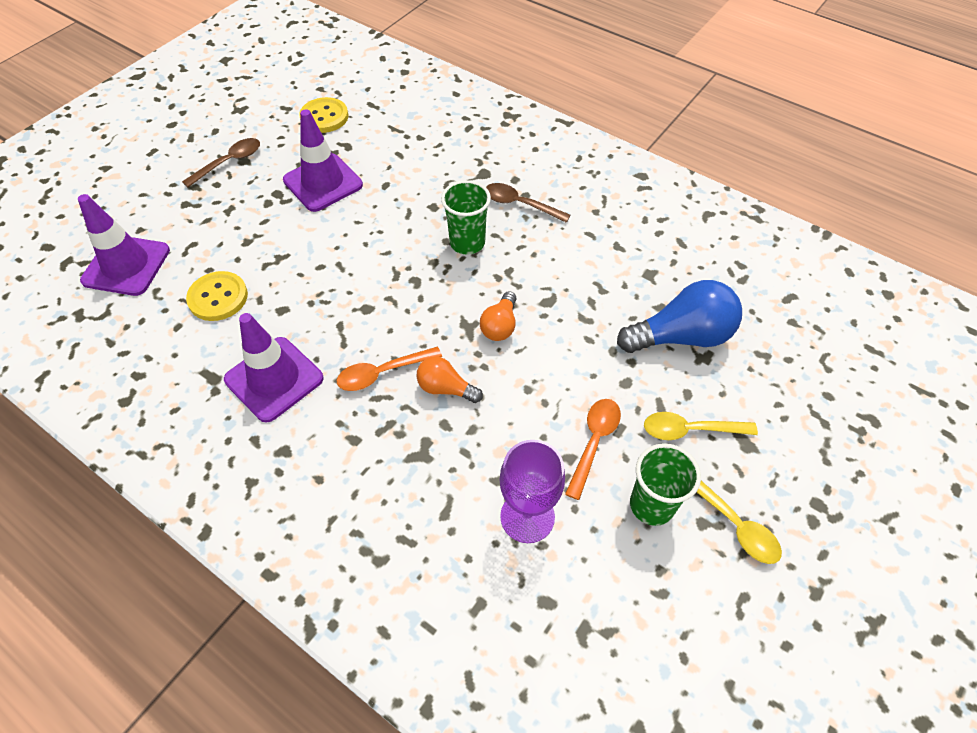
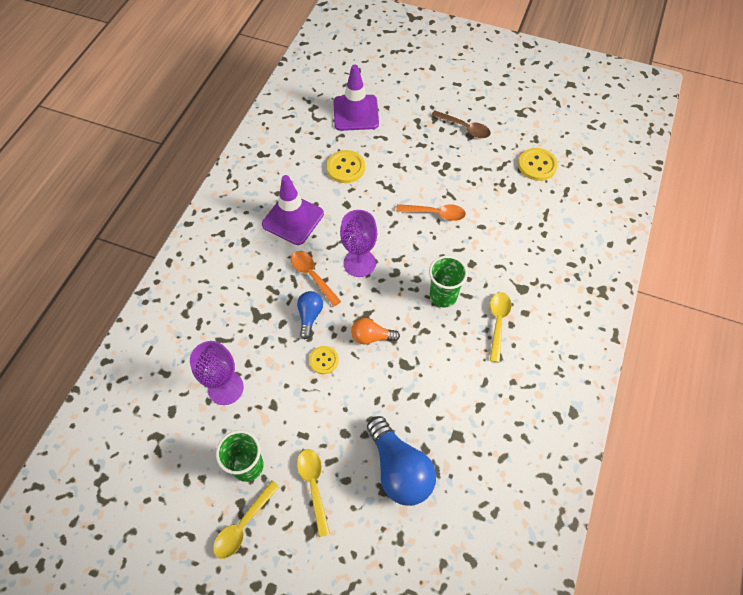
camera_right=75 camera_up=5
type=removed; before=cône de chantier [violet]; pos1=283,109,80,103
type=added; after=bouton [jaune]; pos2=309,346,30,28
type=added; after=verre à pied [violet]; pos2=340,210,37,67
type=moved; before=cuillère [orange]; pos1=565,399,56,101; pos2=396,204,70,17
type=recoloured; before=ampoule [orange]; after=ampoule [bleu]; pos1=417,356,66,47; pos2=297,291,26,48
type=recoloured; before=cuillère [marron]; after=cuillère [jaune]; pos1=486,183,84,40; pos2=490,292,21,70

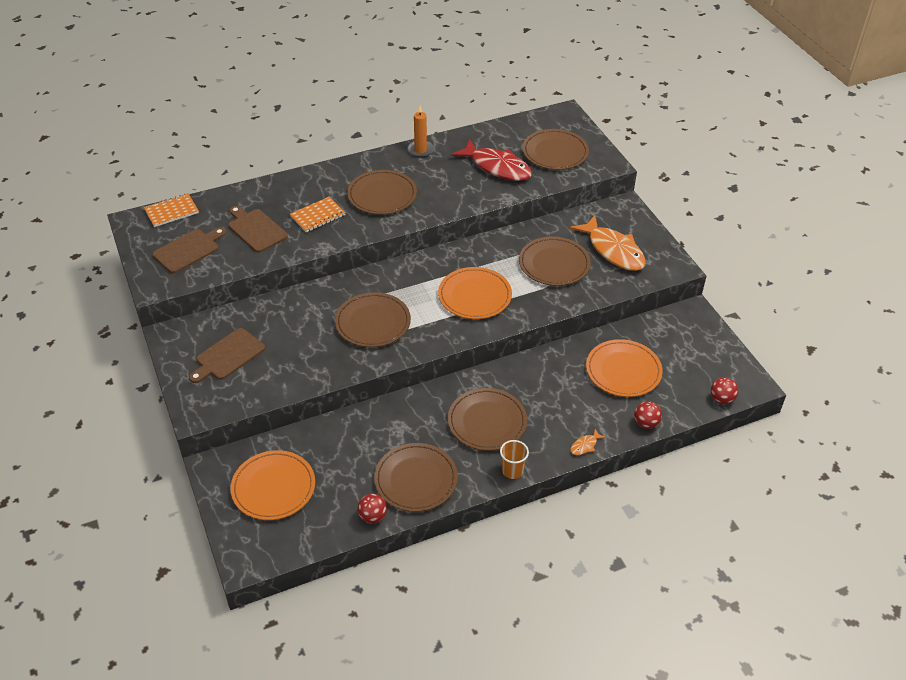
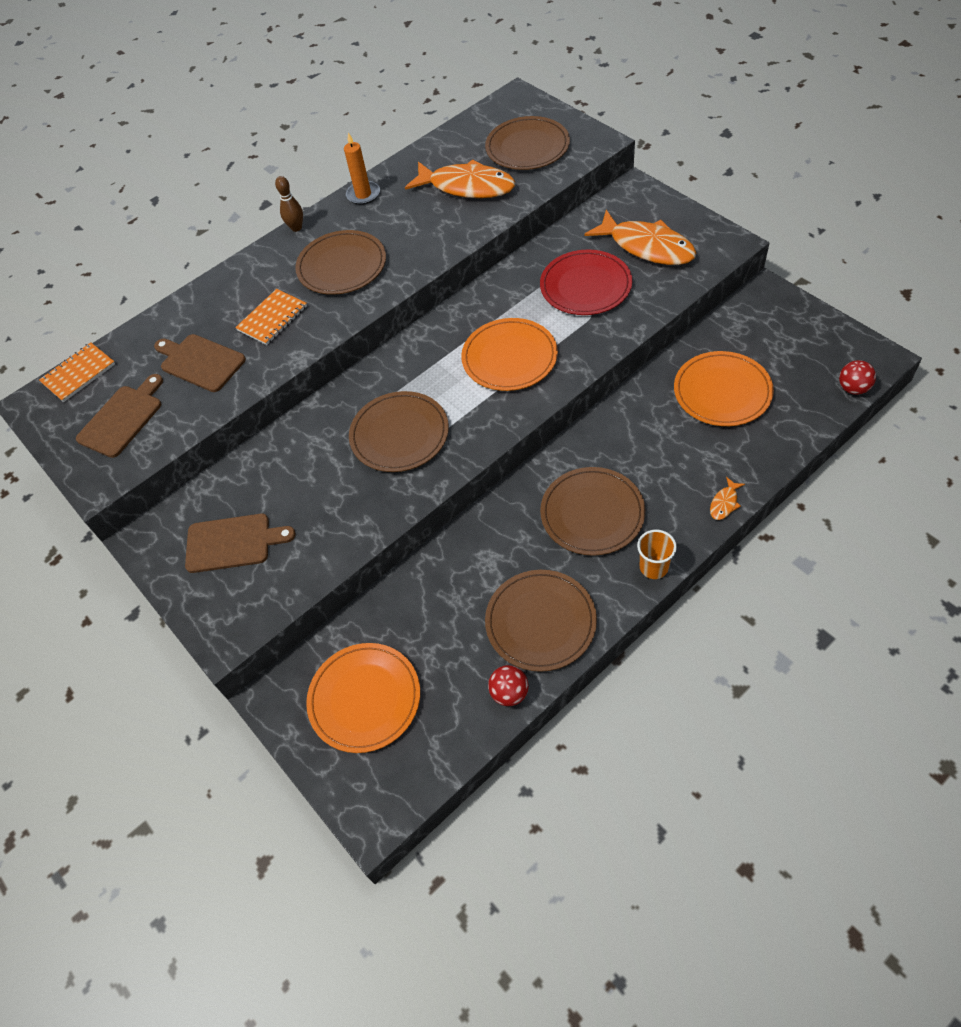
camera_right=-10 camera_up=10
type=removed; before=balle [rouge]; pos1=634,401,28,28
type=added; after=quille [marron]; pos2=275,176,28,56
type=recoloured; before=poisson [rouge]; after=poisson [orange]; pos1=451,139,81,42; pos2=405,159,110,39
type=recoloured; before=assiette [marron]; after=assiette [rouge]; pos1=519,236,72,50; pos2=540,250,92,65
type=turned; before=planche à découper [marron]; pos1=189,328,76,55; pos2=185,514,111,59; turn=-120

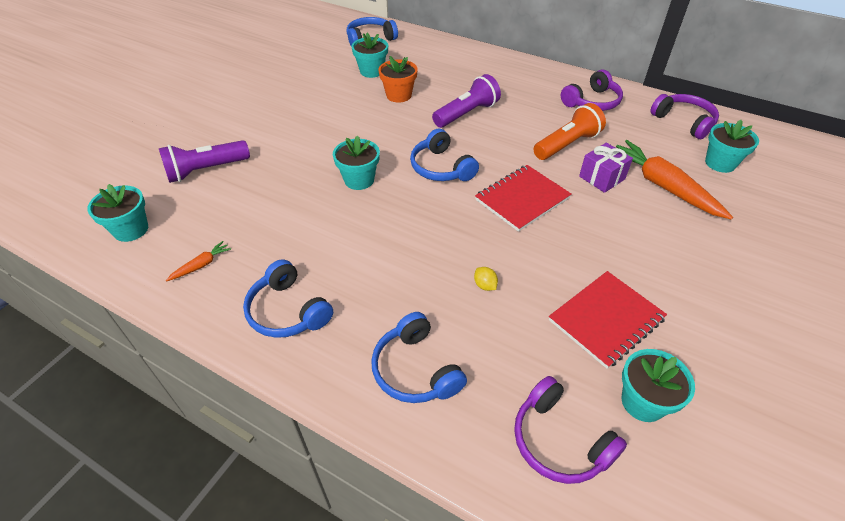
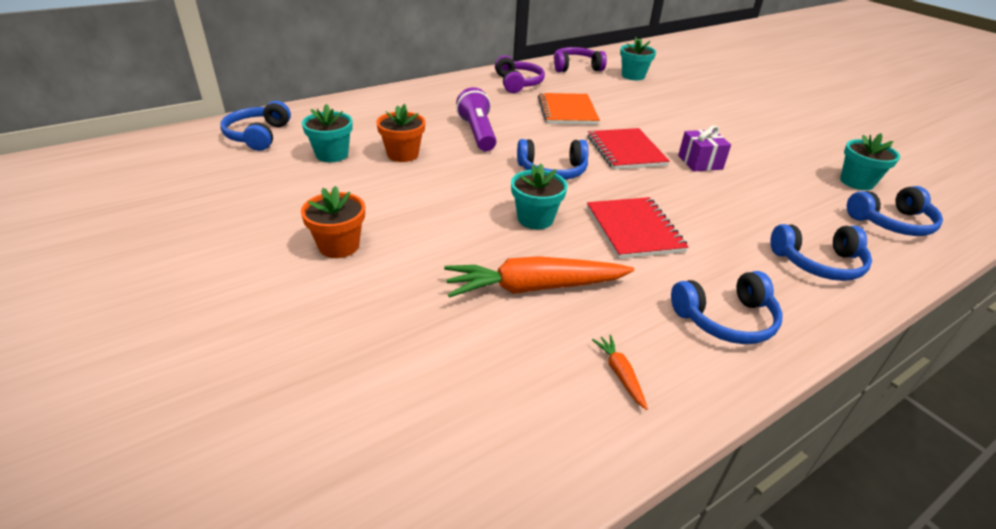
camera_right=-65 camera_up=-10
type=removed; before=pot de fleurs [turquoise]; pos1=87,184,61,58
type=removed; before=lampe de poche [violet]; pos1=159,140,91,43
type=removed; before=citron [jaune]; pos1=474,267,24,24
type=added; after=pot de fleurs [orange]; pos2=301,186,64,72
type=moved; before=carnet [rouge]; pos1=549,271,118,98; pos2=587,197,102,62
type=moved; before=cadeau [violet]; pos1=579,143,54,50; pos2=678,125,53,47
type=moved; before=carotte [orange]; pos1=616,140,117,80; pos2=444,256,190,42
type=replaced; before=lampe de poche [orange]; after=carnet [orange]; pos1=533,103,73,57; pos2=538,93,62,32
type=recoloured; before=casque audio [violet]; after=casque audio [bleu]; pos1=514,376,113,108; pos2=847,186,96,50

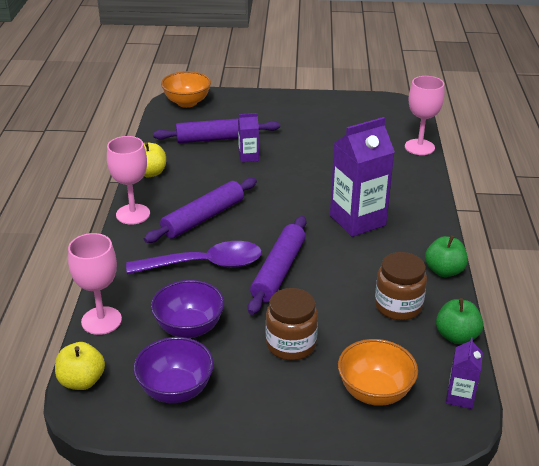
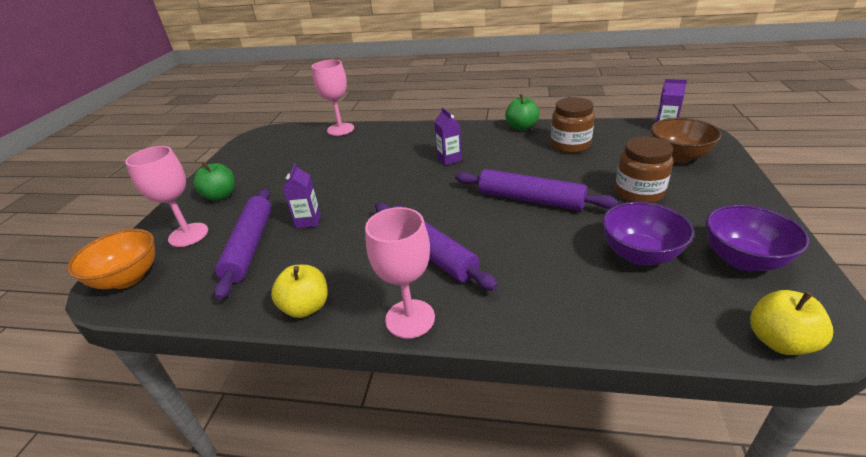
camera_right=-80 camera_up=0
type=removed; before=cuillère [violet]; pos1=126,241,136,33
type=moved; before=verre à pied [rose]; pos1=68,233,54,102; pos2=125,146,83,101
type=moved; before=pomme [vert]; pos1=436,298,47,46; pos2=193,162,42,39
type=recoloured; before=bol [orange]; after=bol [marron]; pos1=338,339,80,67; pos2=651,118,71,45
type=resized; before=brique de lait [violet]; pos1=330,117,65,120; pos2=434,107,28,58; scale=0.49

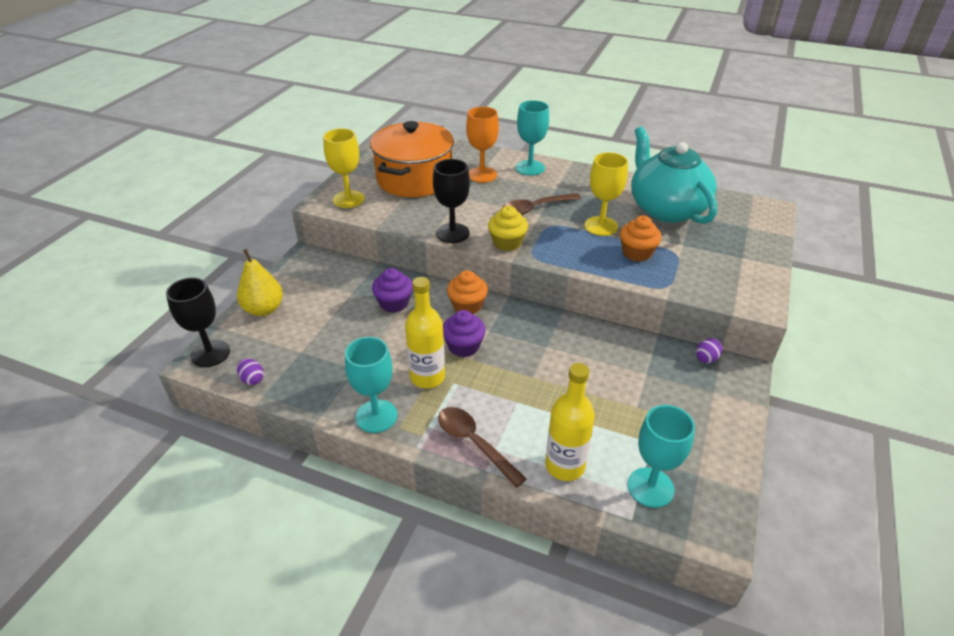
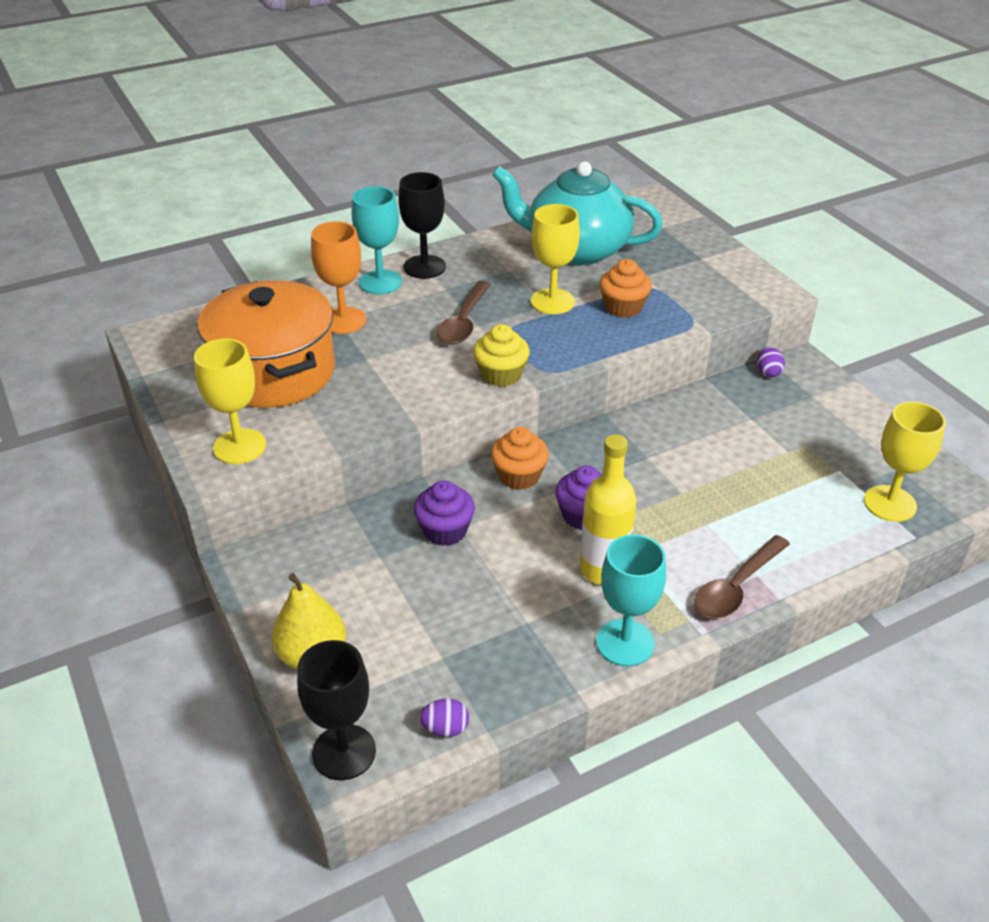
camera_right=-50 camera_up=0
type=removed; before=bouteille [jaune]; pos1=545,363,50,118
type=moved; before=verre à pied [noir]; pos1=433,159,37,84; pos2=398,172,48,107
type=recoloured; before=verre à pied [turquoise]; after=verre à pied [jaune]; pos1=627,405,68,103; pos2=864,402,82,120
type=turned; before=cuillère [marron]; pos1=438,407,89,81; pos2=695,535,95,84; turn=-45

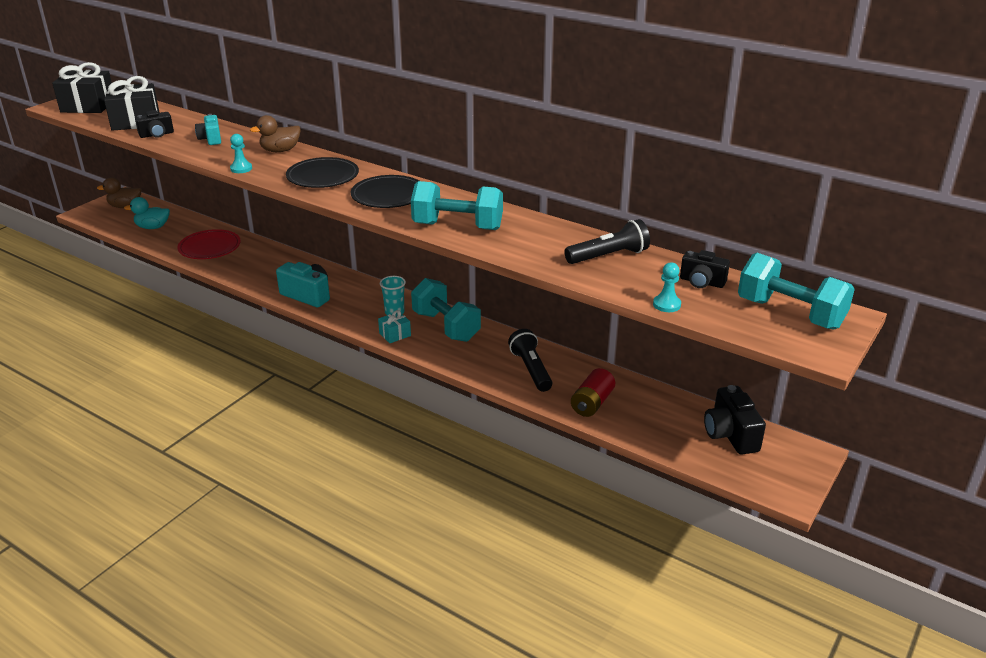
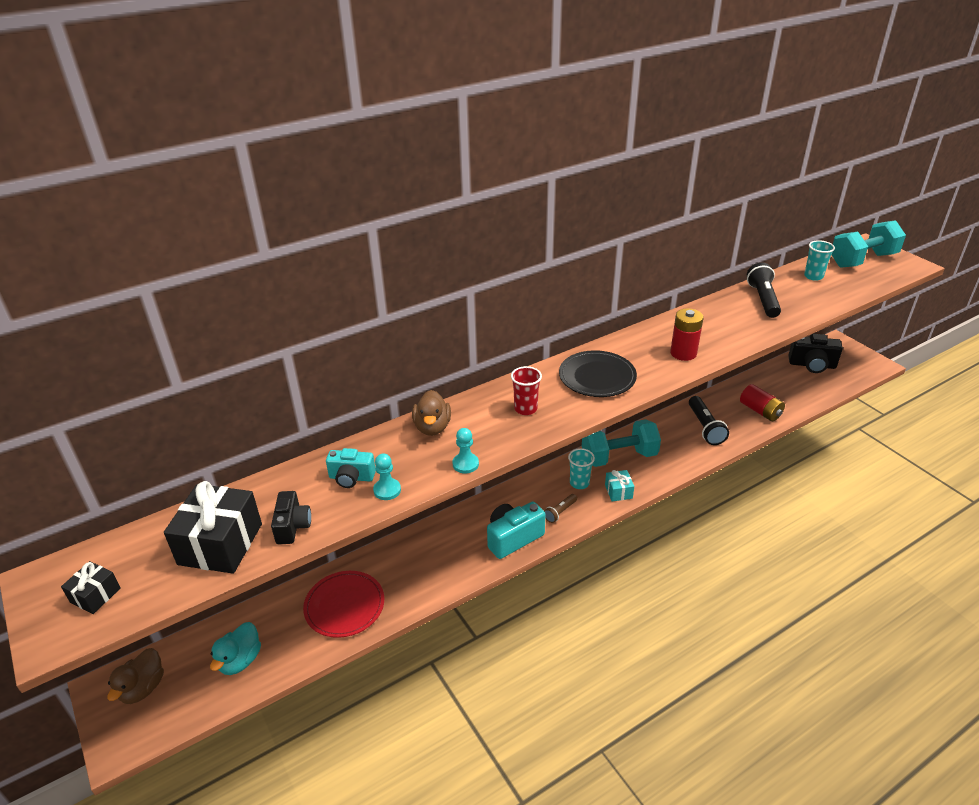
camera_right=-65 camera_up=5
type=added; after=lampe de poche [marron]; pos2=544,494,33,29
type=moved; before=pion [turquoise]; pos1=653,262,28,50; pos2=373,453,28,47
type=replaced; before=assiette [noir]; after=gobelet [rouge]; pos1=286,157,73,31; pos2=511,366,31,49
type=replaced; before=haltère [turquoise]; after=pile [rouge]; pos1=411,181,92,49; pos2=670,308,34,53
type=replaced; before=appareil photo [noir]; after=gobelet [turquoise]; pos1=680,250,50,38; pos2=804,240,31,41
type=turned; before=lampe de poche [noir]; pos1=508,329,44,63; pos2=689,396,40,49; turn=-105
type=resized; before=cadeau [noir]; pos1=52,62,60,51; pos2=61,561,60,53; scale=0.5

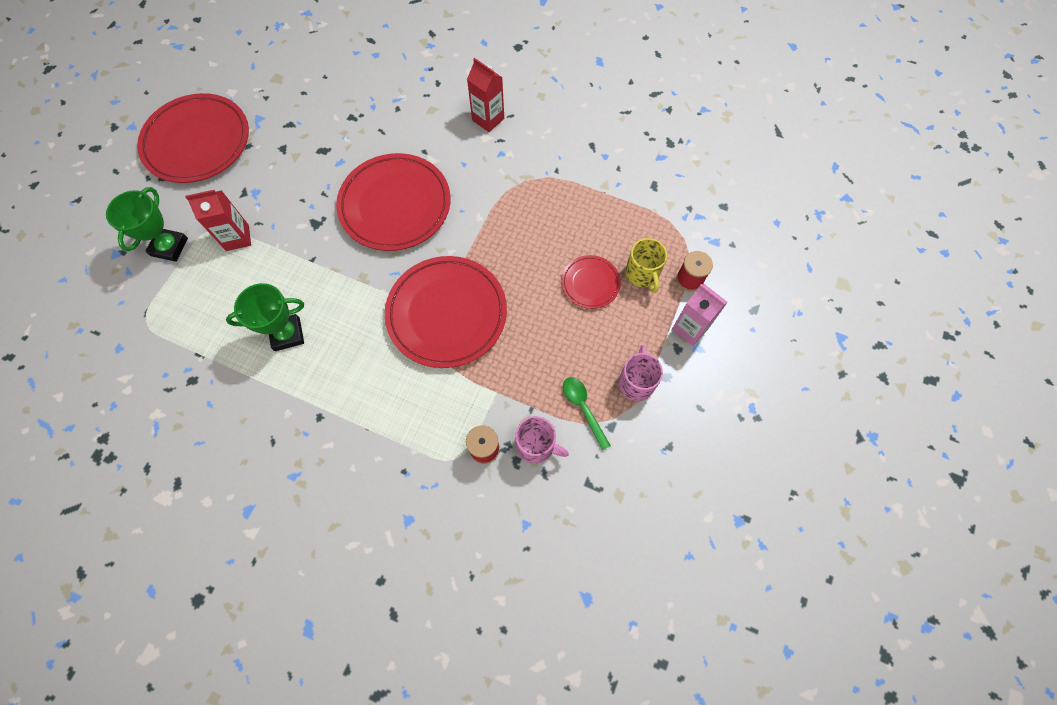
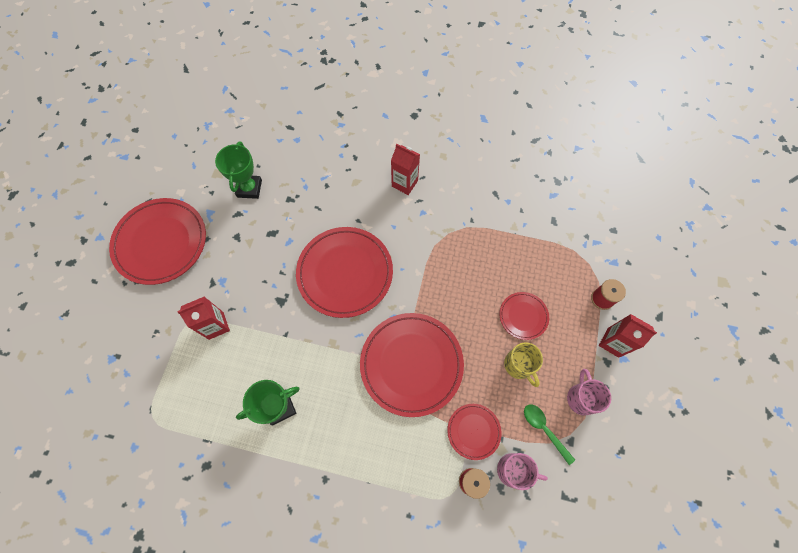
camera_right=-10 camera_up=0
type=added; after=assiette [rouge]; pos2=447,404,55,56
type=moved; before=trophée [vert]; pos1=106,187,82,75; pos2=215,141,47,58
type=moved; before=tasse [jaune]; pos1=625,238,42,55; pos2=504,342,39,45
type=recoloured; before=brique de lait [rose]; after=brique de lait [rouge]; pos1=672,284,56,62; pos2=599,314,58,44

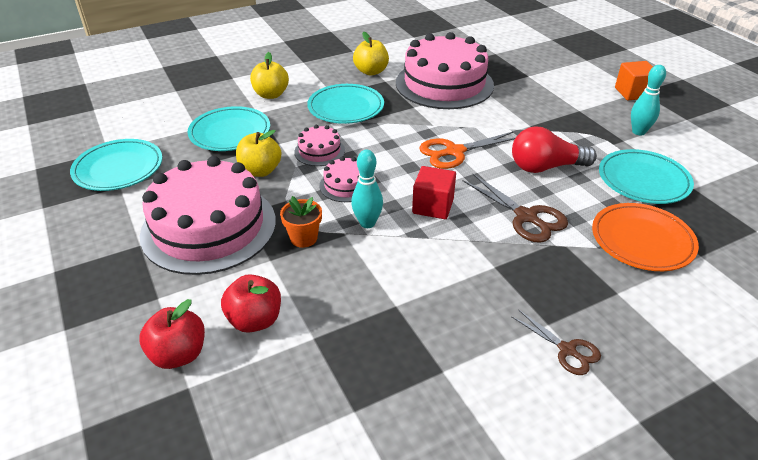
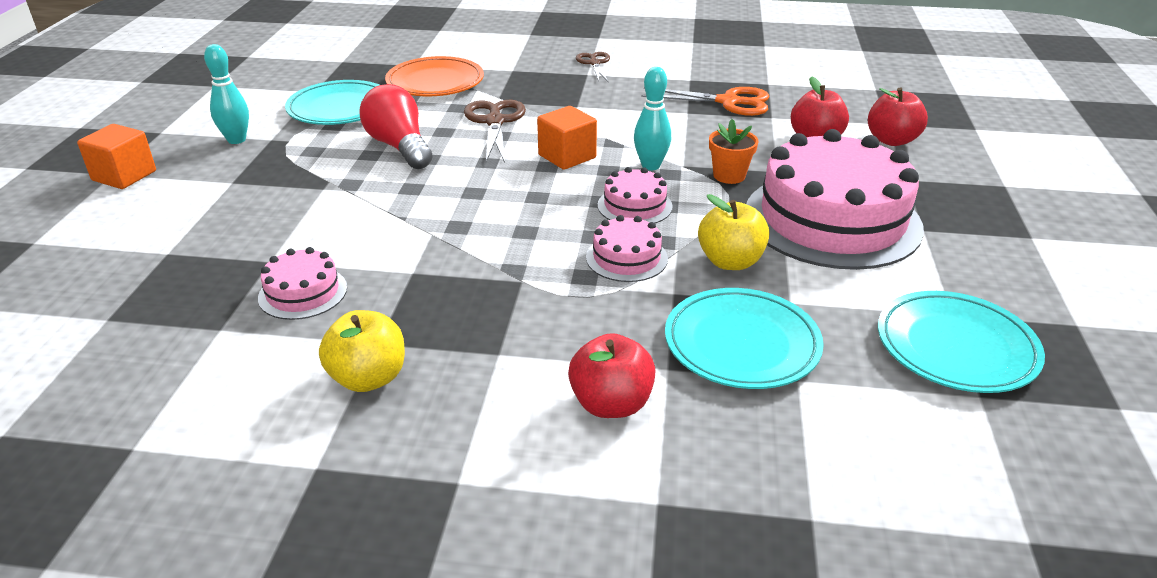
camera_right=-145 camera_up=-5
type=removed; before=assiette [turquoise]; pos1=307,84,77,40
type=moved; before=ciseaux [orange]; pos1=419,132,97,37; pos2=641,87,128,29
type=recoloured; before=pomme [jaune]; after=pomme [rouge]; pos1=250,52,39,47; pos2=568,333,88,85
type=recoloured; before=cube [rouge]; after=cube [orange]; pos1=412,166,44,53; pos2=537,106,60,64
type=turned; before=ampoule [rouge]; pos1=512,126,85,47; pos2=359,84,74,85; turn=-150
type=resized; before=gâteau [rose]; pos1=396,32,98,77; pos2=258,247,89,73; scale=0.44

